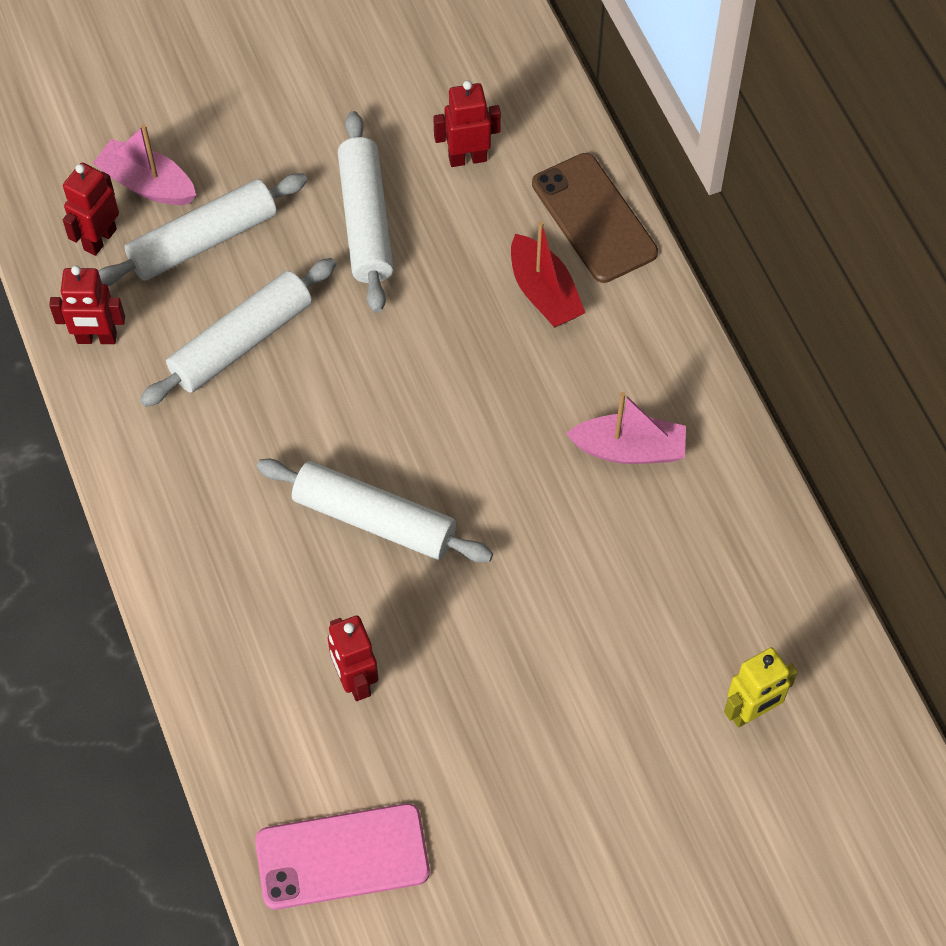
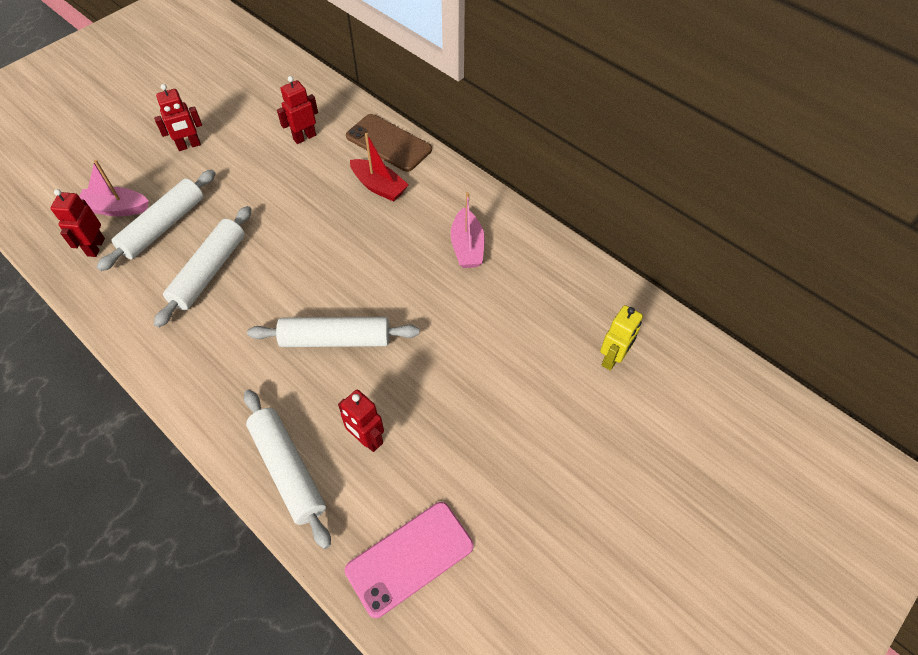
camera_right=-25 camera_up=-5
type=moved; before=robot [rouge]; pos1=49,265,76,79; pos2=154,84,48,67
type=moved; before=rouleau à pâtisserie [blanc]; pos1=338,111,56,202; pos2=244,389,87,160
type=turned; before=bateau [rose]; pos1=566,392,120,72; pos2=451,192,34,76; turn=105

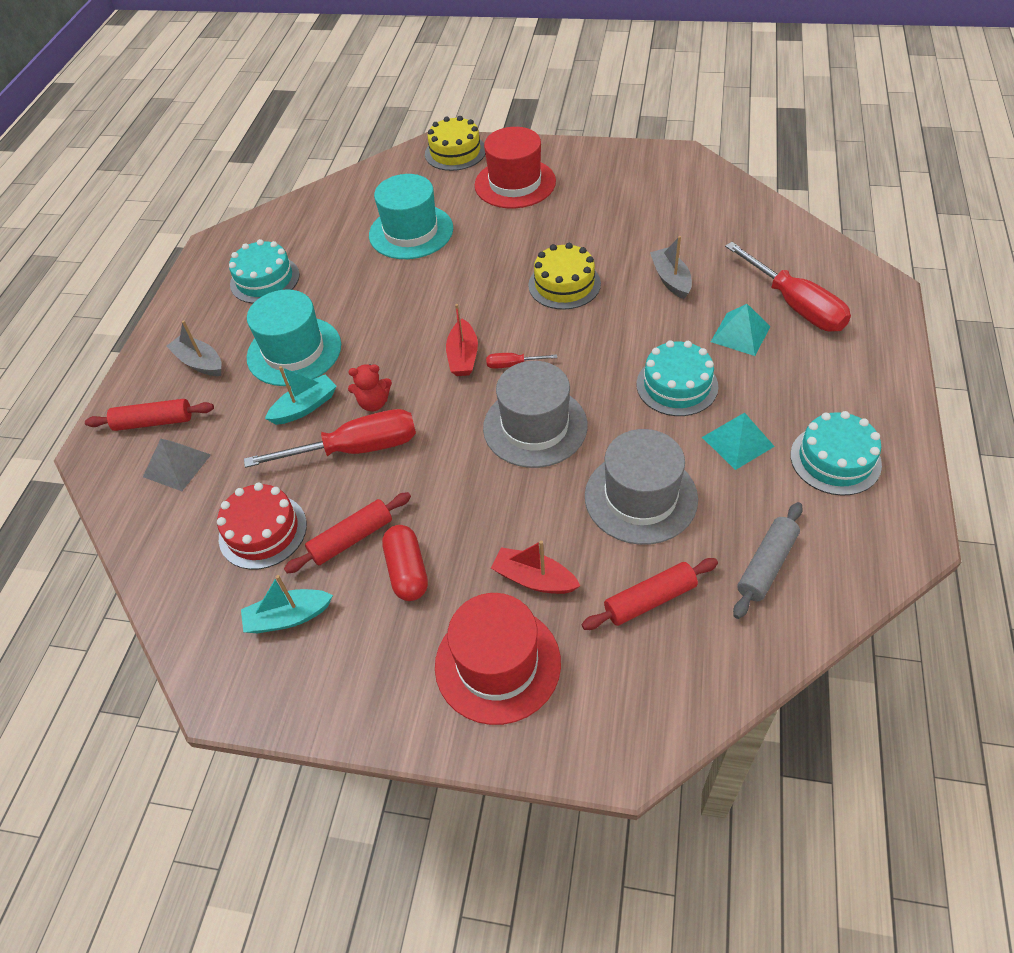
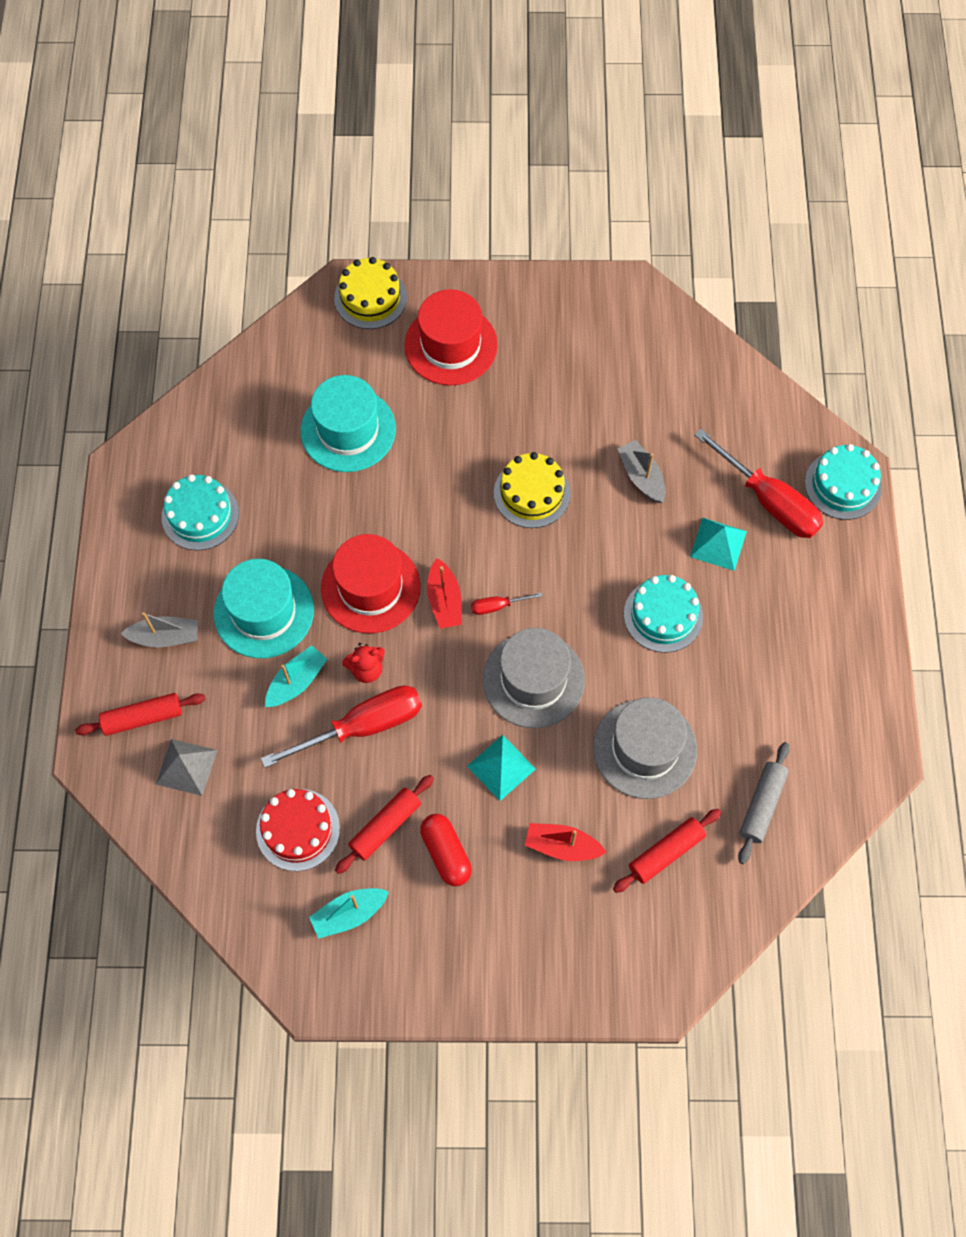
camera_right=-15 camera_up=15
type=moved; before=chapeau [rouge]; pos1=435,593,126,132; pos2=321,534,100,99
type=moved; before=pyramide [turquoise]; pos1=702,413,73,57; pos2=467,735,69,66
type=moved; before=gâteau [turquoise]; pos1=790,411,92,85; pos2=805,444,77,76
type=turned; before=bateau [gris]; pos1=166,321,56,55; pos2=120,612,78,36; turn=150

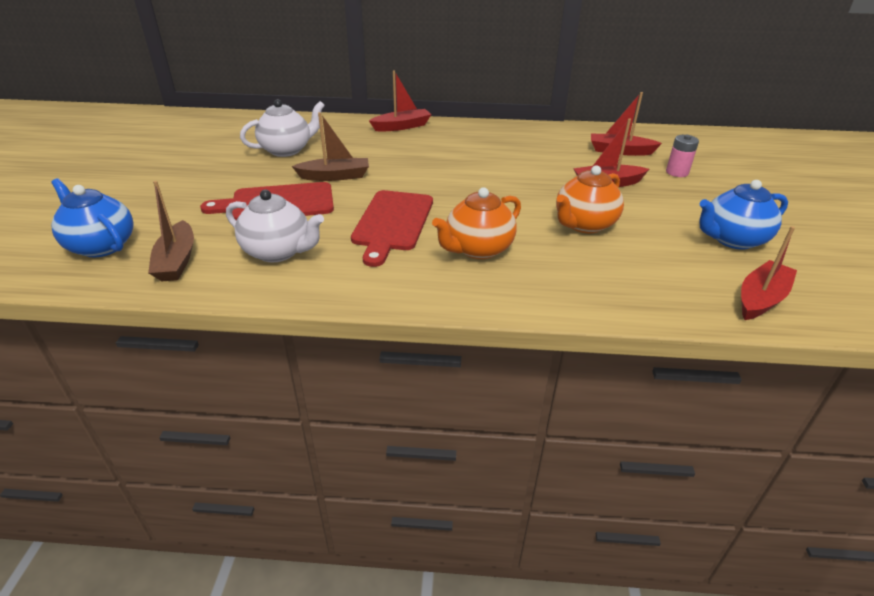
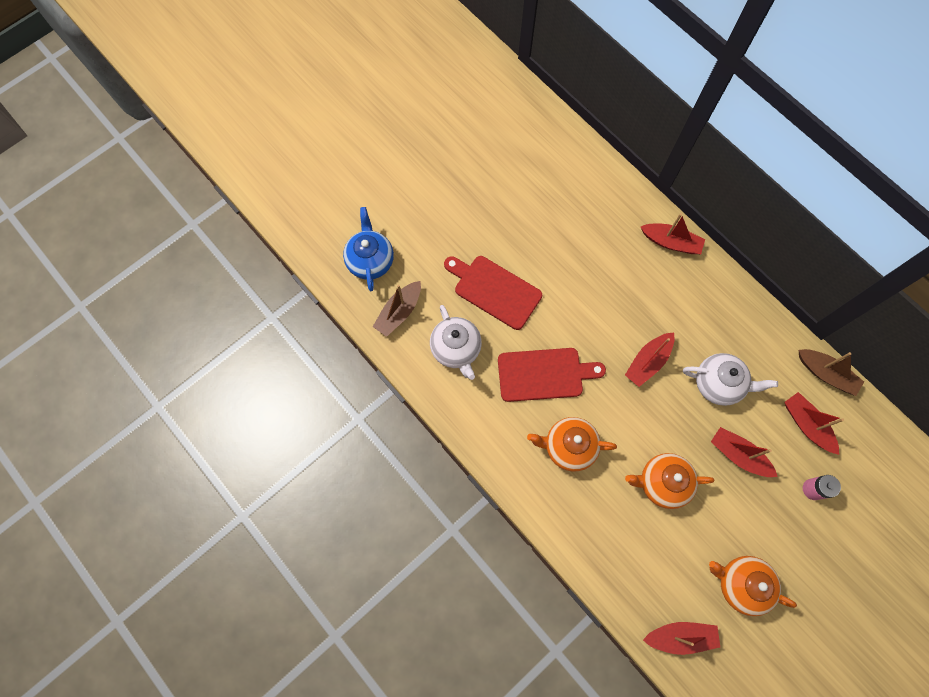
camera_right=45 camera_up=35
type=added; after=bateau [rouge]; pos2=625,332,49,55
type=moved; before=théière [blanc]; pos1=240,99,85,58; pos2=683,353,95,53
type=moved; before=bateau [marron]; pos1=292,112,77,69; pos2=799,349,65,47
type=recoloured; before=théière [bleu]; after=théière [orange]; pos1=699,180,89,69; pos2=709,556,88,60
type=turned; before=planche à découper [rouge]; pos1=351,190,82,77; pos2=498,348,108,54; turn=-150

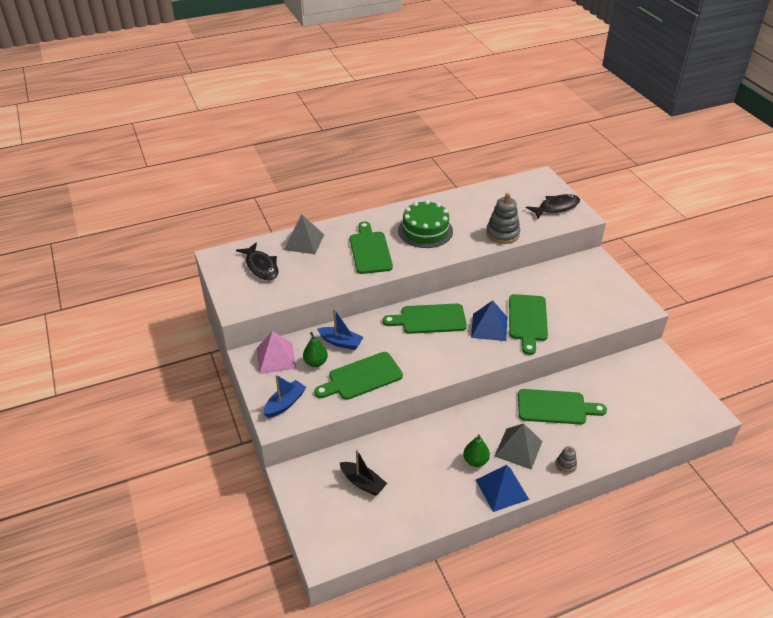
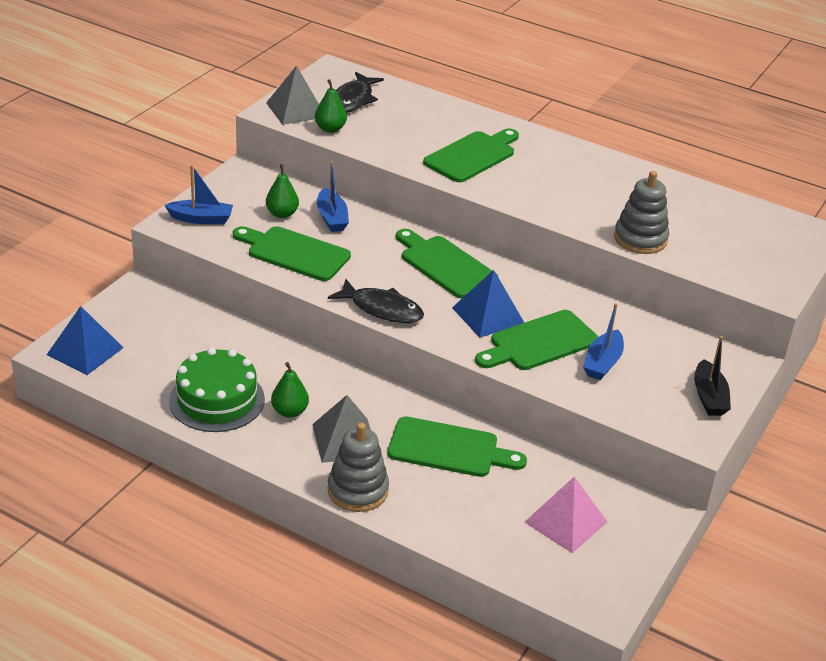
camera_right=50 camera_up=-5
type=added; after=poire [vert]; pos2=315,79,32,54
type=added; after=bateau [bleu]; pos2=583,303,41,77
type=moved; before=pyramide [rose]; pos1=257,331,39,43; pos2=525,477,82,76
type=moved; before=pyramide [gris]; pos1=284,214,40,40; pos2=266,65,53,60
type=moved; before=bateau [noir]; pos1=340,450,47,46; pos2=694,336,37,80
type=moved; before=gâteau [vert]; pos1=398,200,55,48; pos2=169,348,96,84
type=moved; before=pyramide [bleu]; pos1=476,465,53,47; pos2=47,306,77,69
type=moved; before=poisson [noir]; pos1=526,194,54,25; pos2=328,279,96,44
type=turned; before=planche à découper [vert]; pos1=518,389,89,35; pos2=388,416,139,61; turn=-45
type=resized; before=jouet à empiler [gris]; pos1=555,446,22,28; pos2=328,423,61,89; scale=1.92

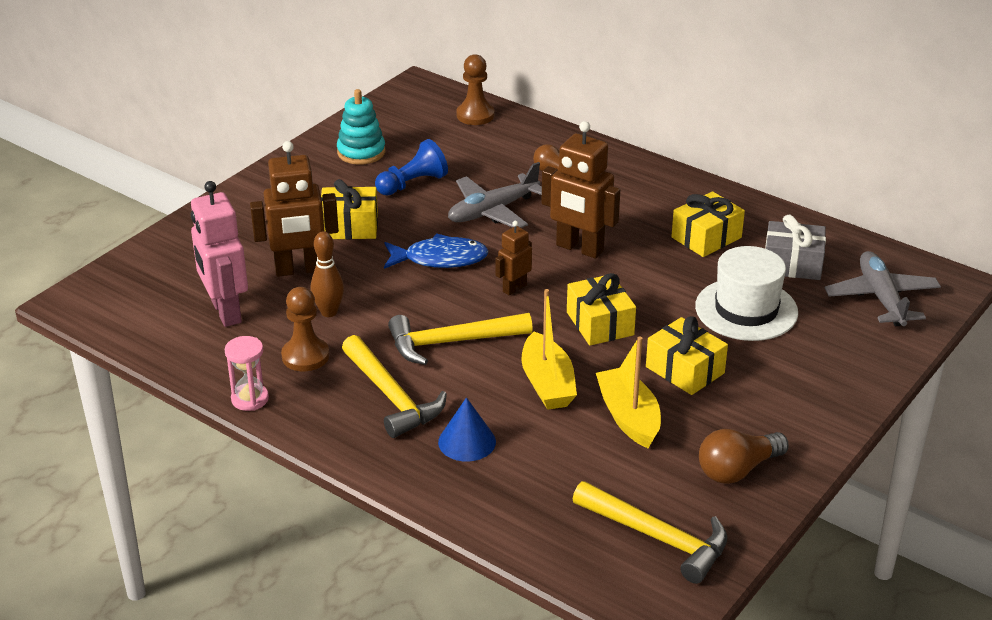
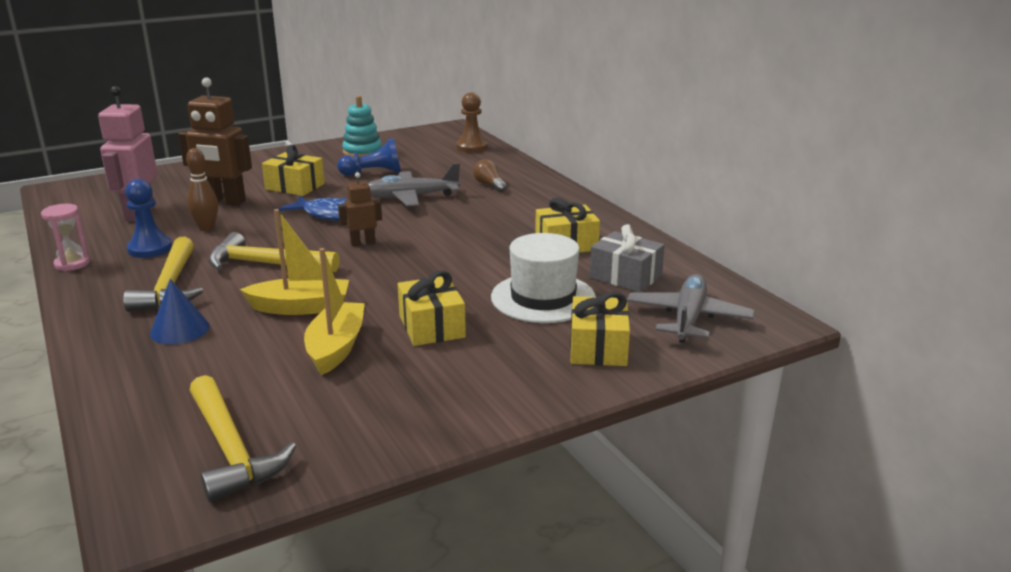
camera_right=25 camera_up=-10
type=removed; before=robot [marron]; pos1=541,121,79,138
type=removed; before=ampoule [marron]; pos1=699,429,90,55
type=moved; before=cadeau [jaune]; pos1=567,273,69,73; pos2=570,292,60,74
type=recoloured; before=pion [marron]; after=pion [bleu]; pos1=281,287,48,84; pos2=125,179,47,79
type=turned; before=bateau [jaune]; pos1=521,289,56,121; pos2=240,209,109,106; turn=-105

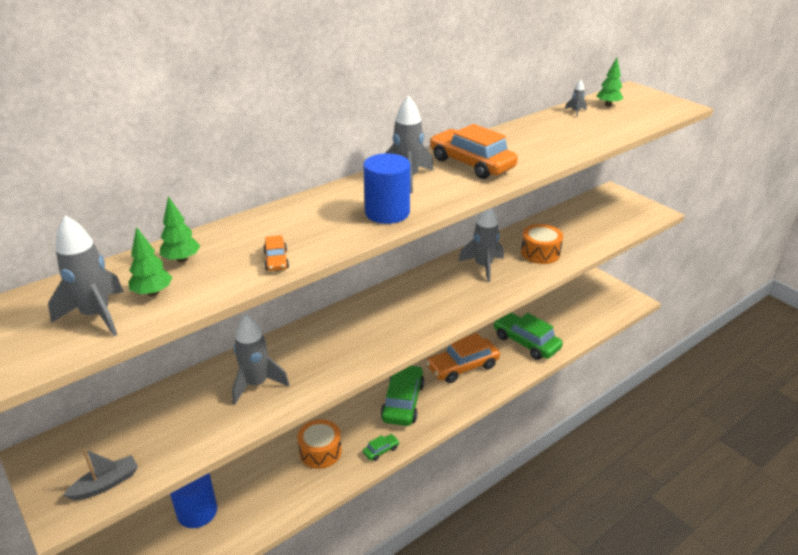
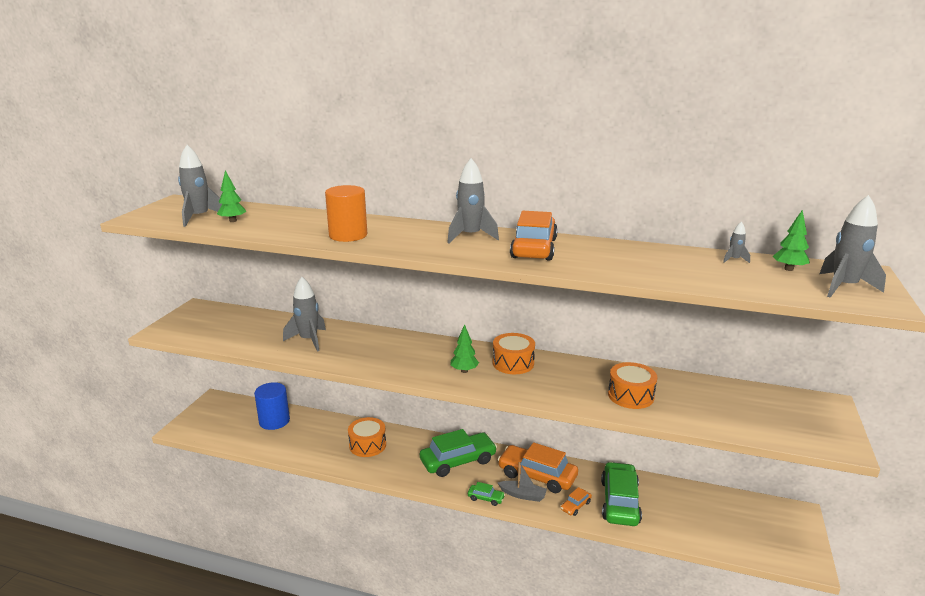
camera_right=55 camera_up=-10
type=removed; before=cylindre [bleu]; pos1=364,153,46,71
type=added; after=cylindre [orange]; pos2=325,185,42,57
type=added; after=tambour [orange]; pos2=493,333,42,41
type=moved; before=bateau [gris]; pos1=63,449,75,51; pos2=498,462,49,40
type=moved; before=arbre [vert]; pos1=160,196,40,67; pos2=451,324,28,49
type=moved; before=voiture [orange]; pos1=263,235,26,36; pos2=561,487,31,29
type=moved; before=voiture [vert]; pos1=363,434,37,27; pos2=468,482,37,24
type=moved; before=fusée [gris]; pos1=458,208,46,74; pos2=820,195,66,103

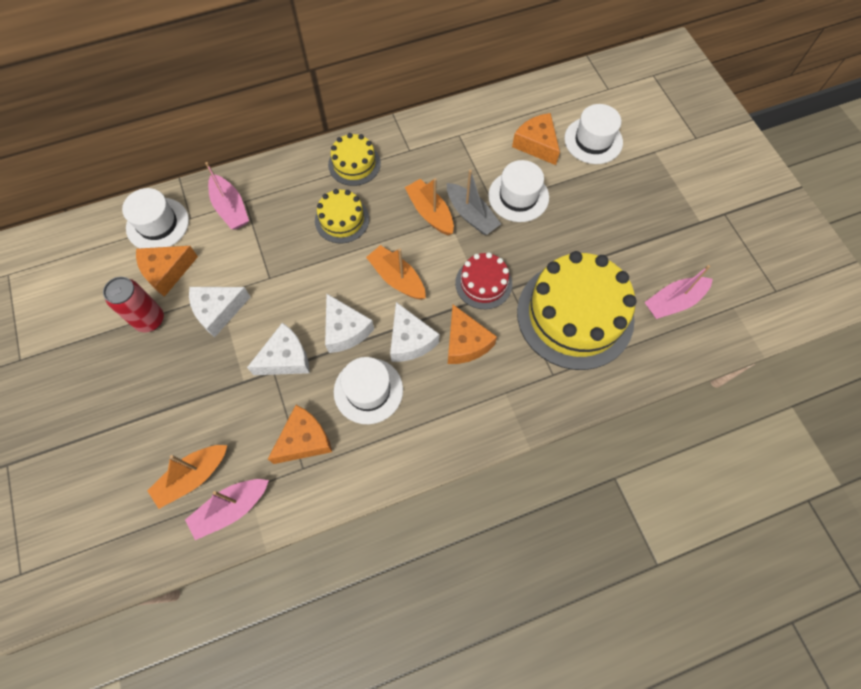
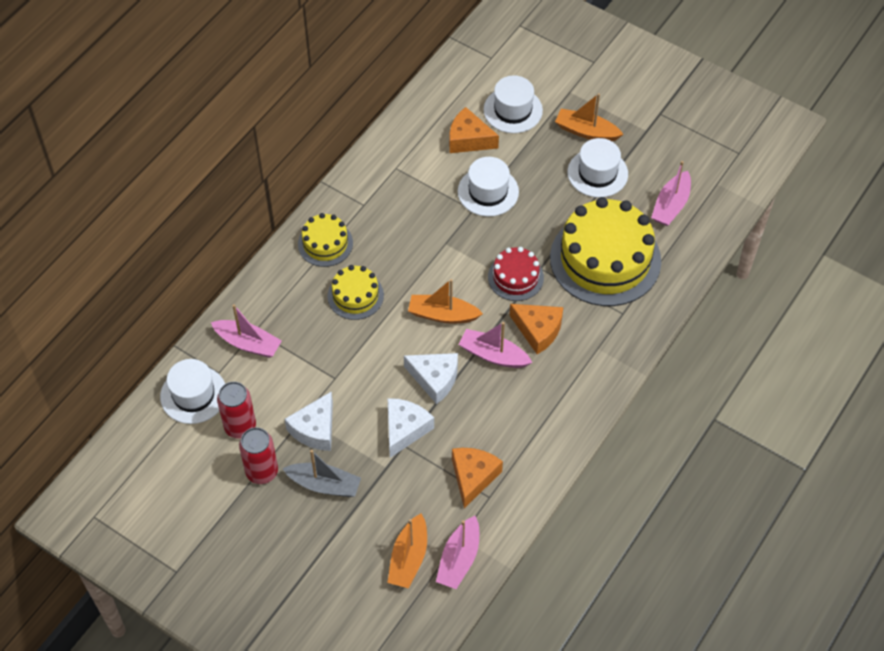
camera_right=-35 camera_up=-10
type=moved; before=chapeau [blanc]; pos1=334,357,69,67; pos2=567,138,61,59
type=moved; before=bateau [orange]; pos1=405,178,49,57; pos2=555,93,69,48
type=moved; before=bateau [gris]; pos1=447,170,54,65; pos2=282,450,79,47
type=replaced; before=fromage [orange]; after=canette [rouge]; pos1=136,246,62,51; pos2=217,382,39,57
type=replaced; before=fromage [blanc]; after=bateau [rose]; pos1=390,302,49,60; pos2=459,322,73,46

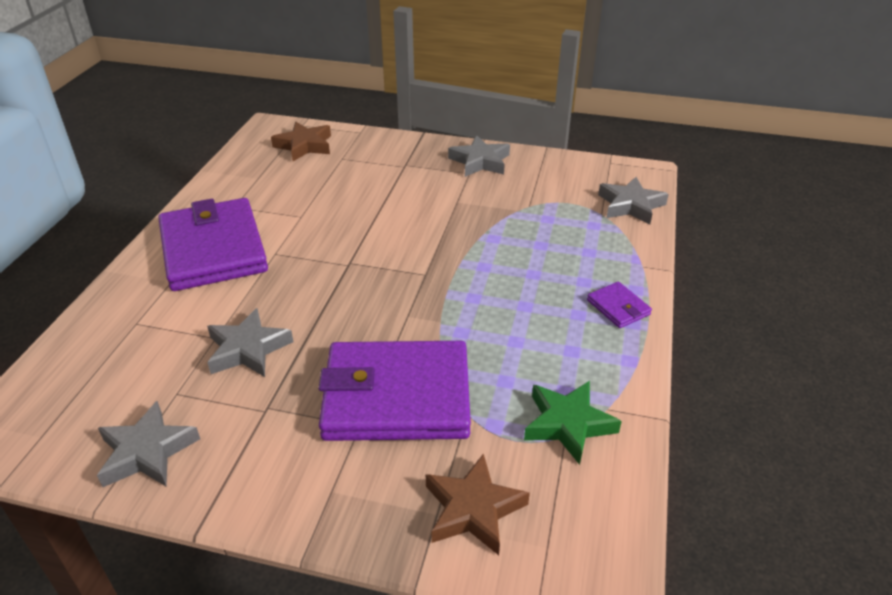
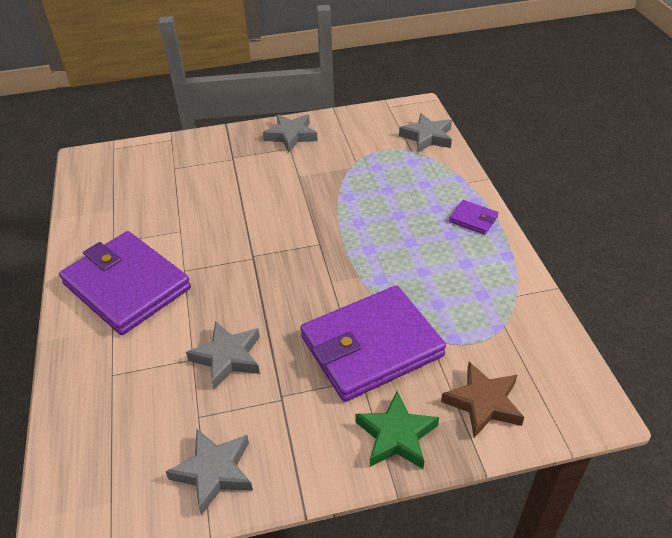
camera_right=-25 camera_up=5
type=removed; before=étoile [marron]; pos1=271,122,60,39
type=moved; before=étoile [vert]; pos1=524,381,98,84; pos2=355,391,84,78

